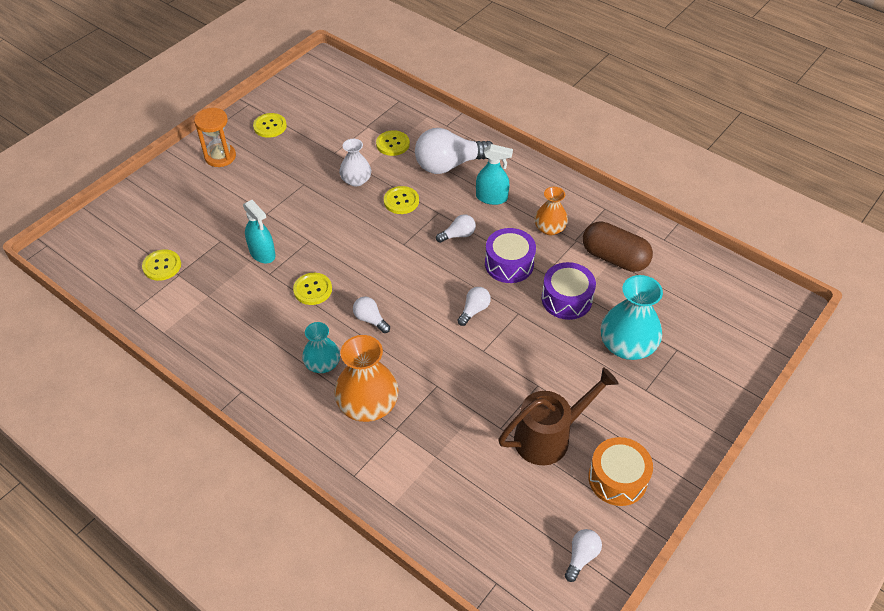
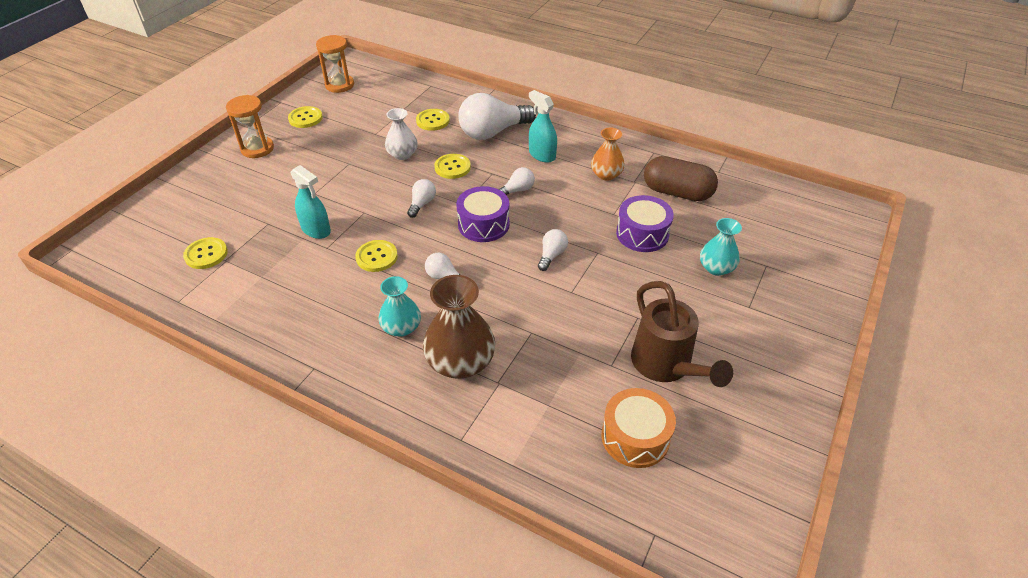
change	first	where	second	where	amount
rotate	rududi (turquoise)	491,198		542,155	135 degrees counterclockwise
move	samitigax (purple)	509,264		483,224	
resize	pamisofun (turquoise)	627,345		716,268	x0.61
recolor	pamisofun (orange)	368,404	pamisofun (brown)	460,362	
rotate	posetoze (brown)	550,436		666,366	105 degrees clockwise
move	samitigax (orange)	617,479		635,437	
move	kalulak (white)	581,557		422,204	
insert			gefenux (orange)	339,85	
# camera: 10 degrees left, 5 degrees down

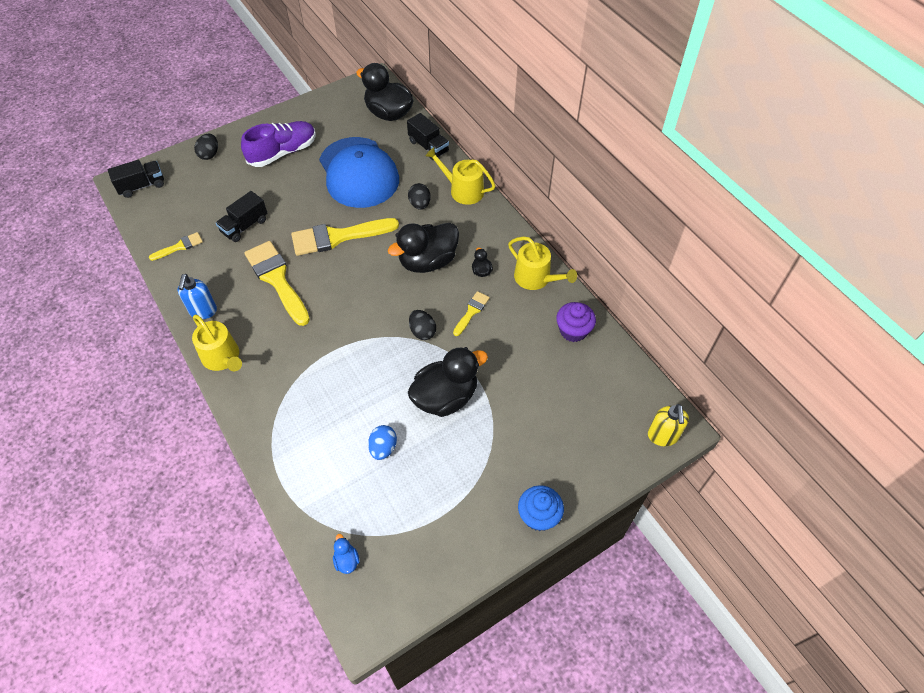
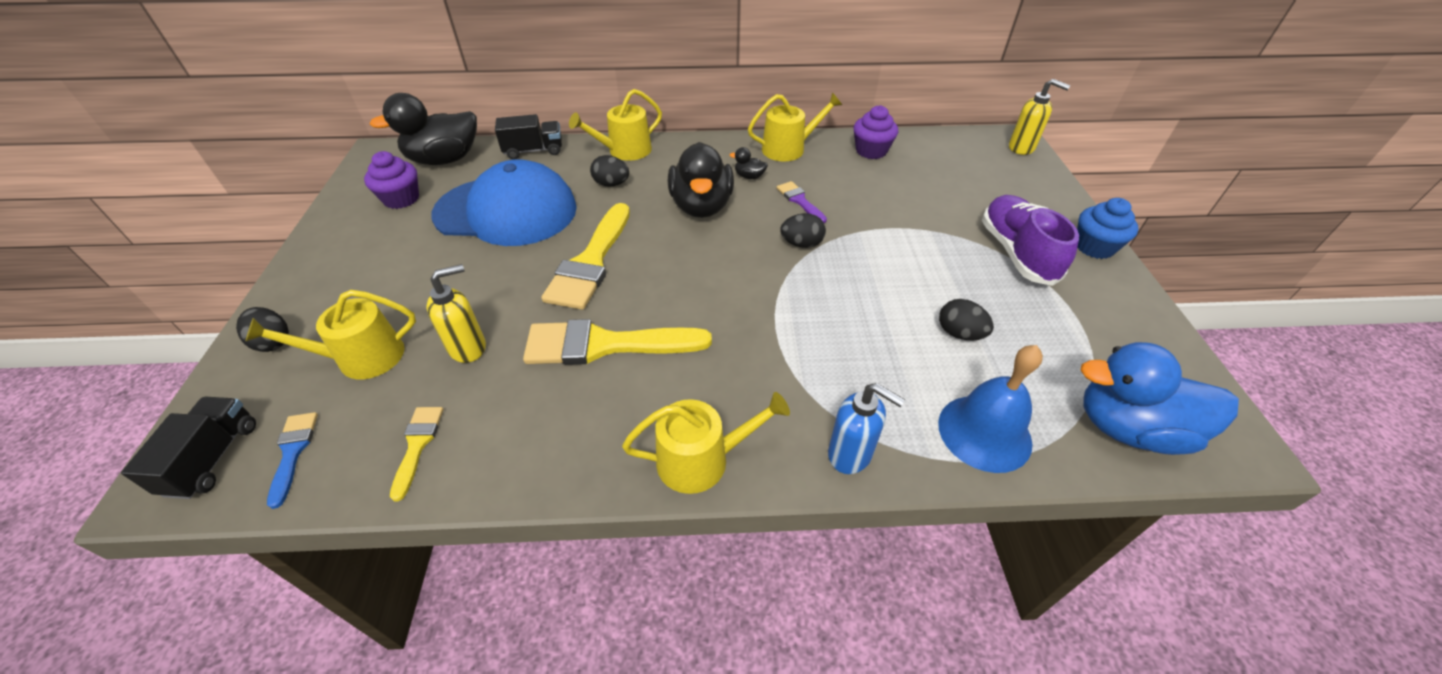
change	first	where	second	where	amount
move	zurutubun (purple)	283,152		1016,253	
replace	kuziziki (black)	244,226	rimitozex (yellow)	468,347	
move	rimitozex (blue)	203,311		850,454	
recolor	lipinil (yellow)	471,311	lipinil (purple)	799,201	
delete	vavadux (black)	445,397			
recolor	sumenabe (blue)	383,448	sumenabe (black)	959,333	
resize	vavadux (blue)	346,560		1129,428	x2.43
insert			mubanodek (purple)	401,199	
insert			posetoze (yellow)	362,358	
insert			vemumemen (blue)	984,432	
insert			lipinil (blue)	293,452	
# camera: 60 degrees left, 10 degrees down

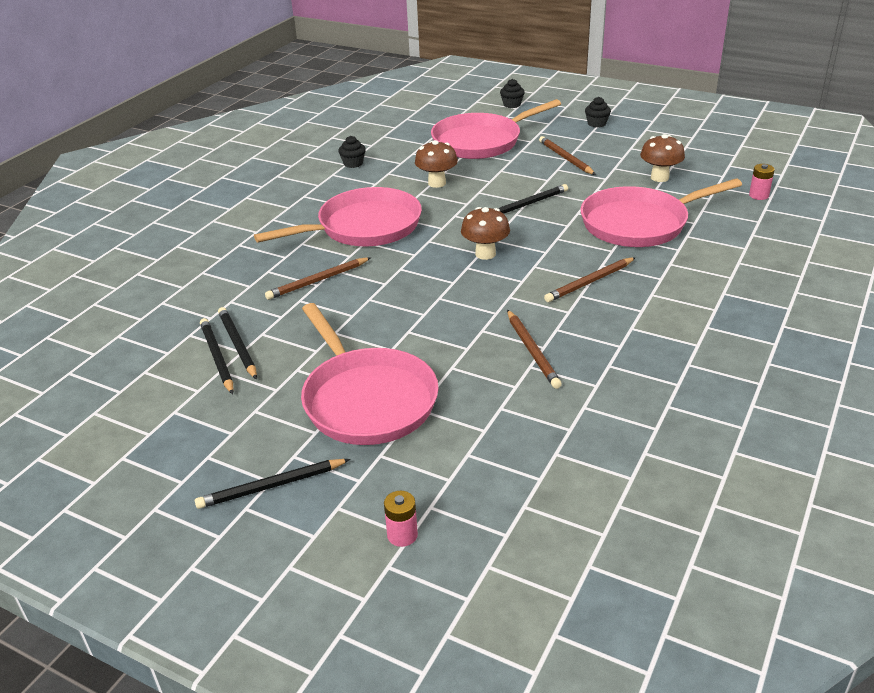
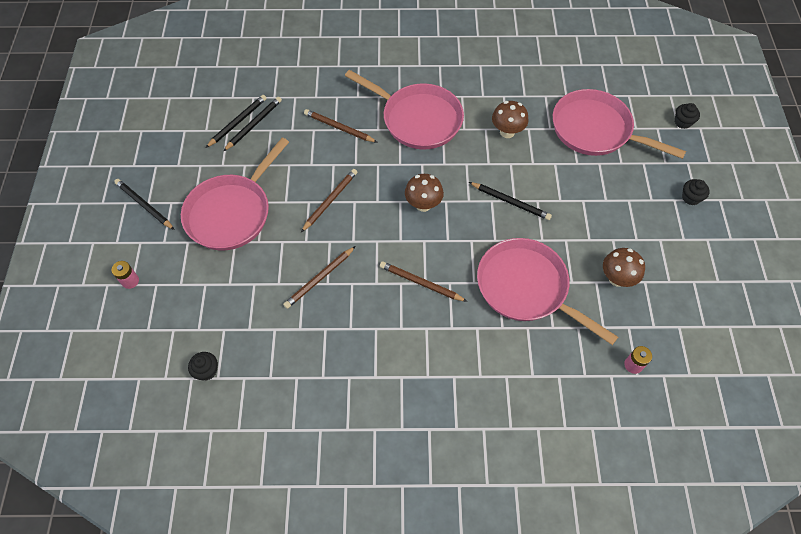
change	first	where	second	where	amount
move	mubanodek (black)	353,163		206,371	
move	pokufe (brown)	566,158		330,201	
# camera: 60 degrees right, 25 degrees up

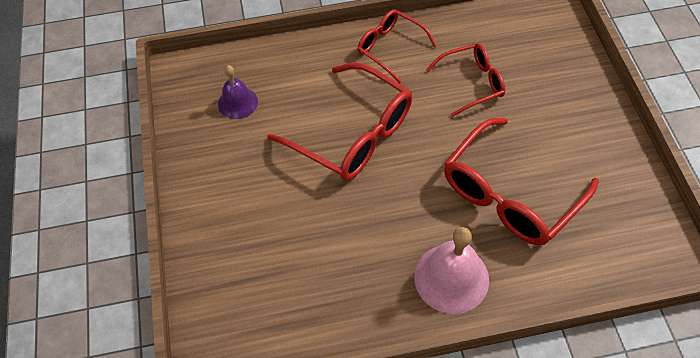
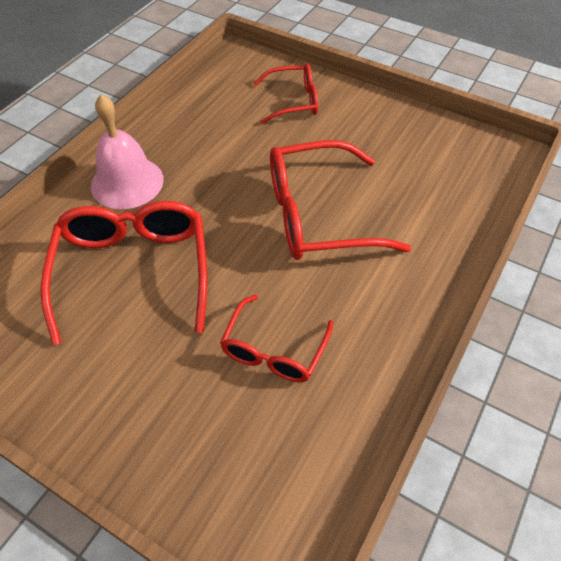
change	first	where	second	where	amount
move	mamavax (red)	391,48		293,101	
delete	vemumemen (purple)	238,103			
# camera: 130 degrees right, 5 degrees down

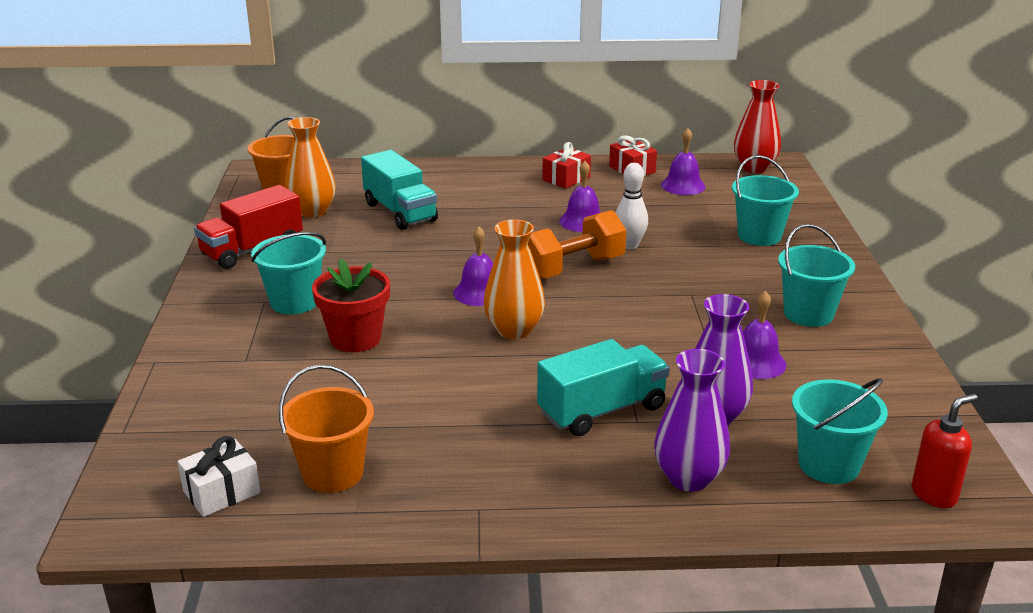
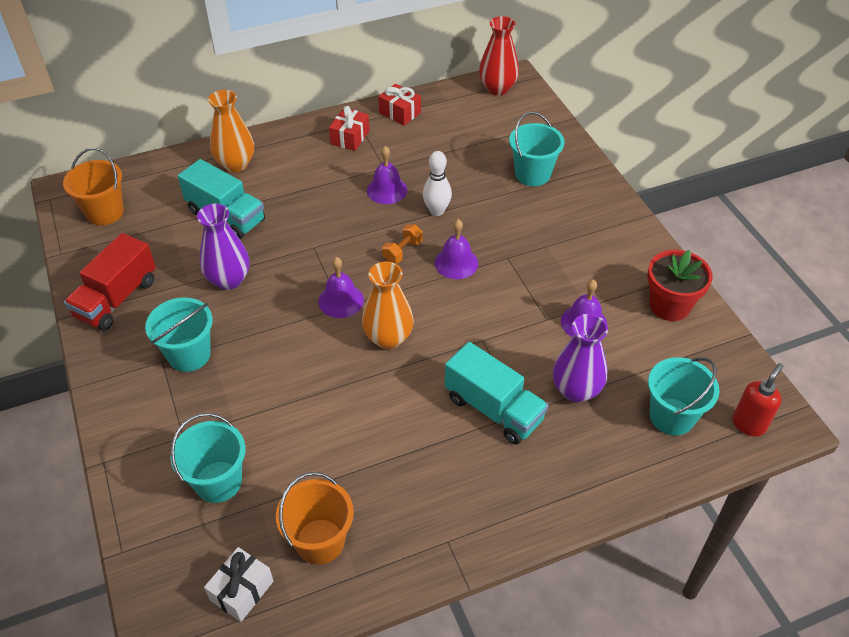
change	first	where	second	where	amount
move	pamisofun (orange)	312,211		236,164	
move	vemumemen (purple)	683,185		456,263	
resize	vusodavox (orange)	572,268		402,251	x0.50
move	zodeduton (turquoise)	808,314		218,481	
move	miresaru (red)	355,339		669,305	
rotate	kuziziki (turquoise)	602,410		493,409	90 degrees clockwise
move	pamisofun (purple)	688,478		229,280	
# camera: 20 degrees left, 20 degrees up

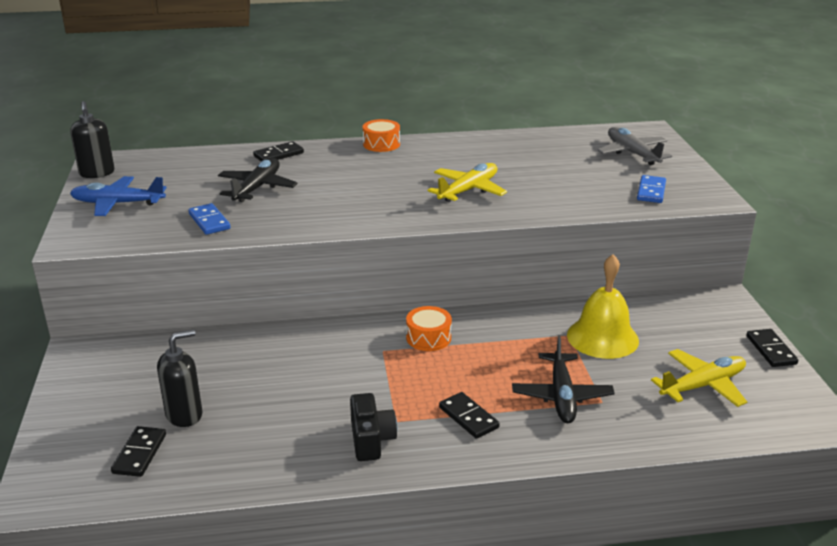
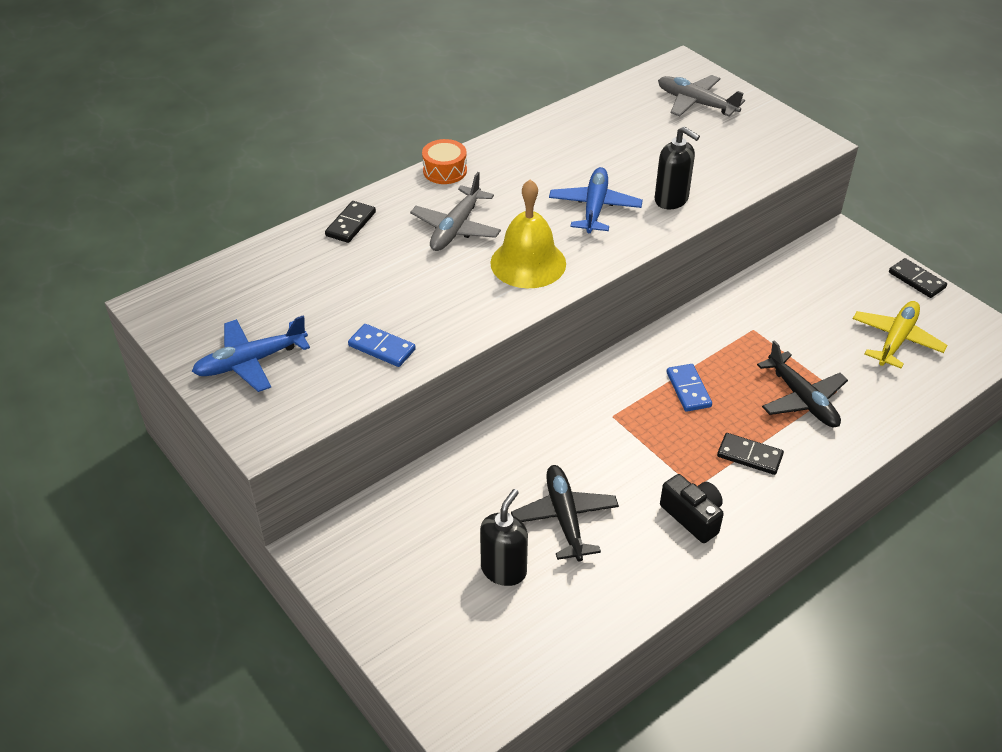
change	first	where	second	where	amount
move	rimitozex (black)	97,173		671,200	
move	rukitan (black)	257,188		565,518	
recolor	rukitan (yellow)	468,190	rukitan (blue)	594,208	
move	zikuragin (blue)	651,191		688,389	
move	vemumemen (yellow)	602,337		528,263	
delete	samitigax (orange)	428,338			
delete	zikuragin (black)	140,454			
insert			rukitan (grey)	456,228	
# camera: 30 degrees left, 15 degrees up

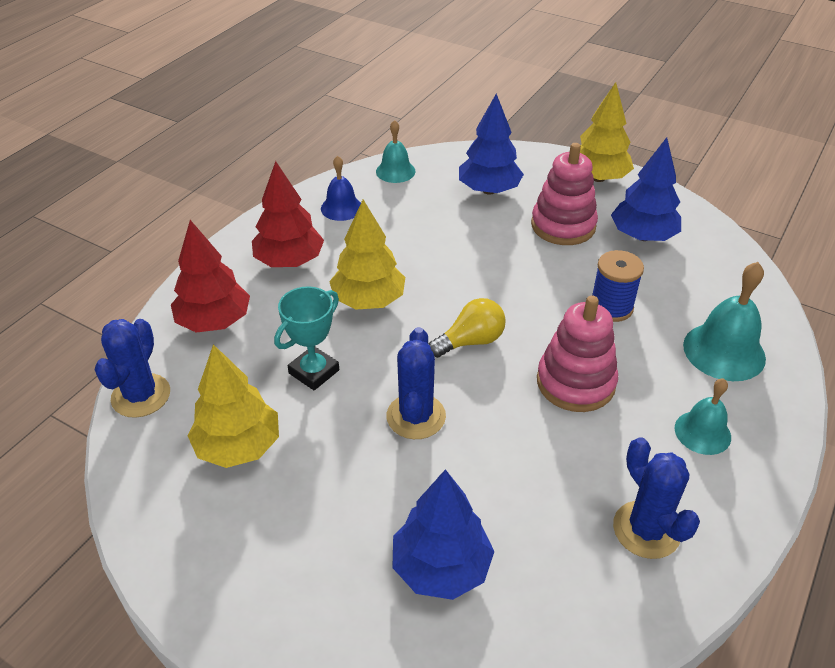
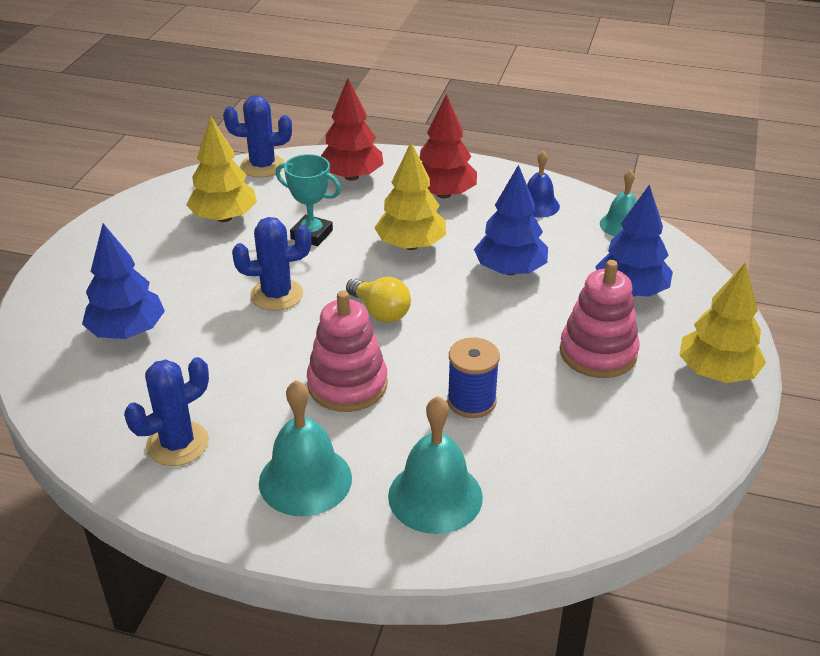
change	first	where	second	where	amount
move	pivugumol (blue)	642,236		510,270	
resize	vemumemen (turquoise)	702,432		305,480	x1.58
# camera: 75 degrees right, 5 degrees down

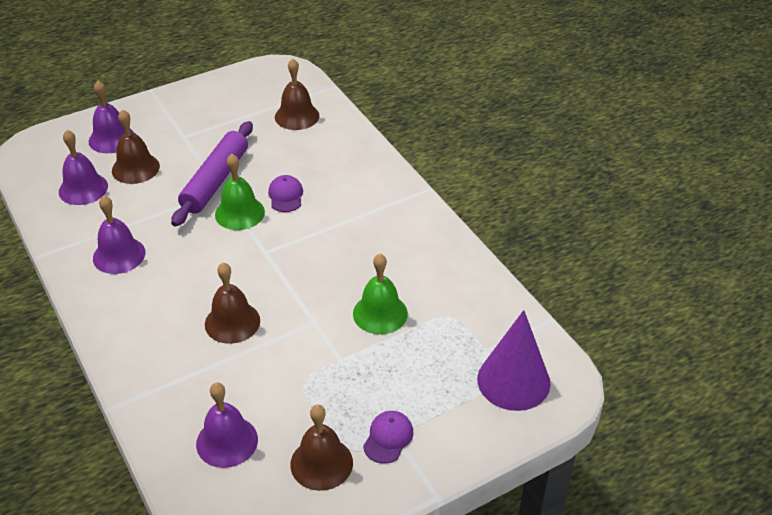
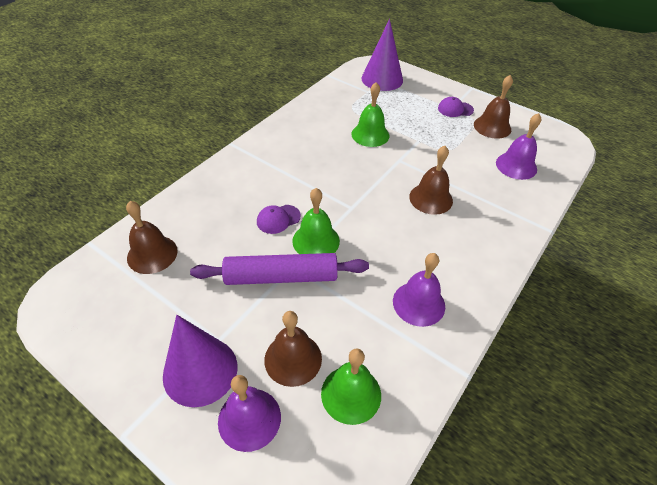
change	first	where	second	where	amount
recolor	vemumemen (purple)	83,189	vemumemen (green)	351,394	
insert			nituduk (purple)	200,371	
# camera: 115 degrees left, 5 degrees up

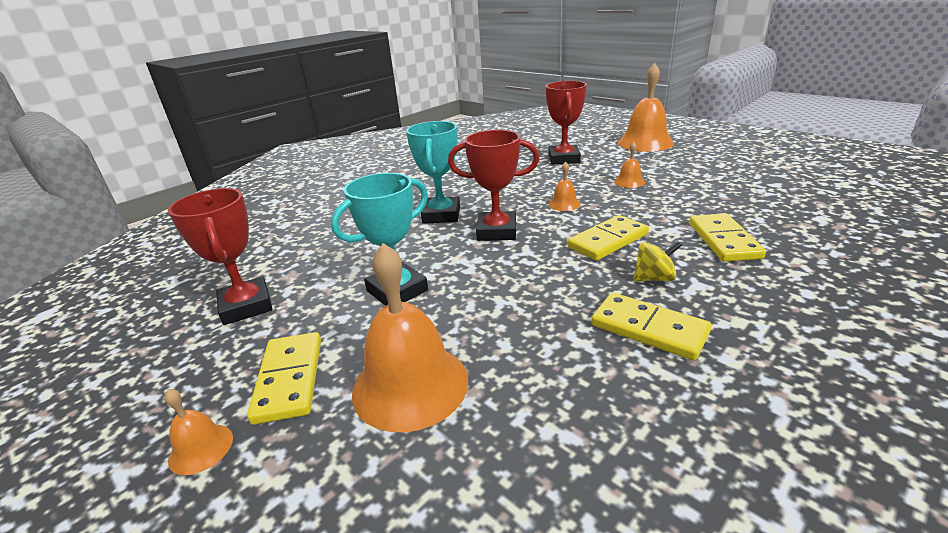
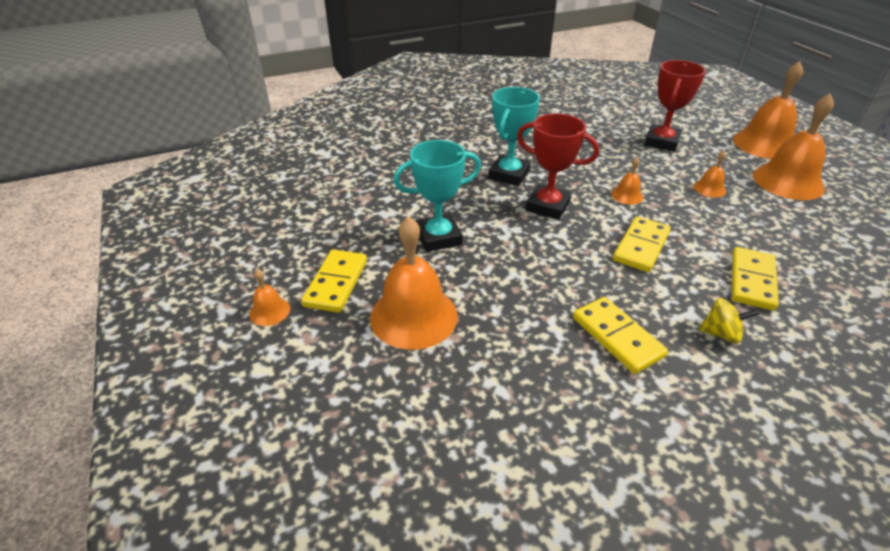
change	first	where	second	where	amount
delete	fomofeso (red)	246,306			
rotate	zikuragin (yellow)	607,241		641,246	45 degrees counterclockwise
move	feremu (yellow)	654,278		721,334	
insert			vemumemen (orange)	788,181	
# camera: 20 degrees right, 10 degrees up

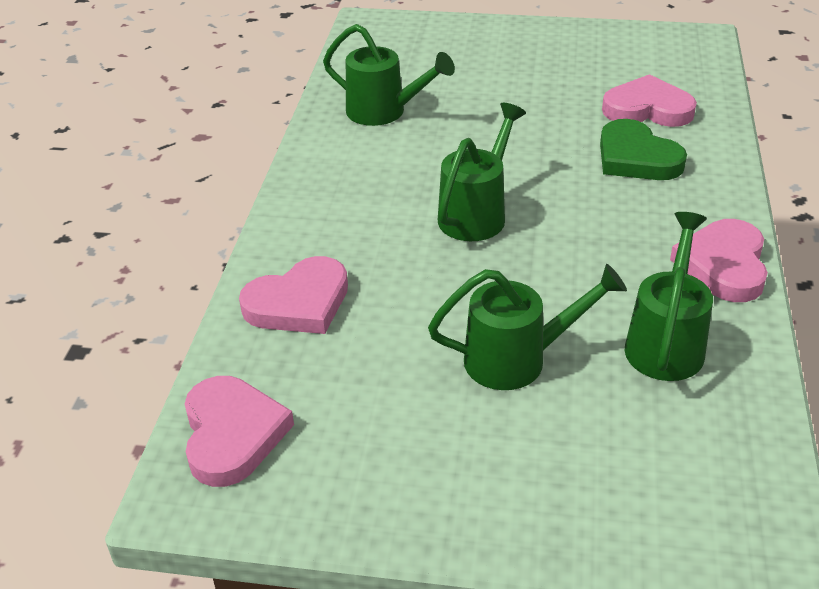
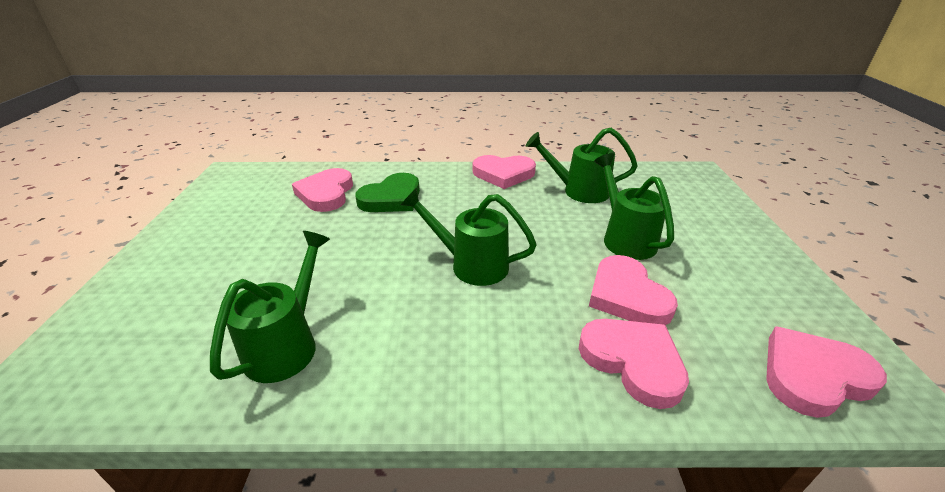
change	first	where	second	where	amount
insert			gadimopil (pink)	627,295	
# camera: 100 degrees left, 5 degrees down

